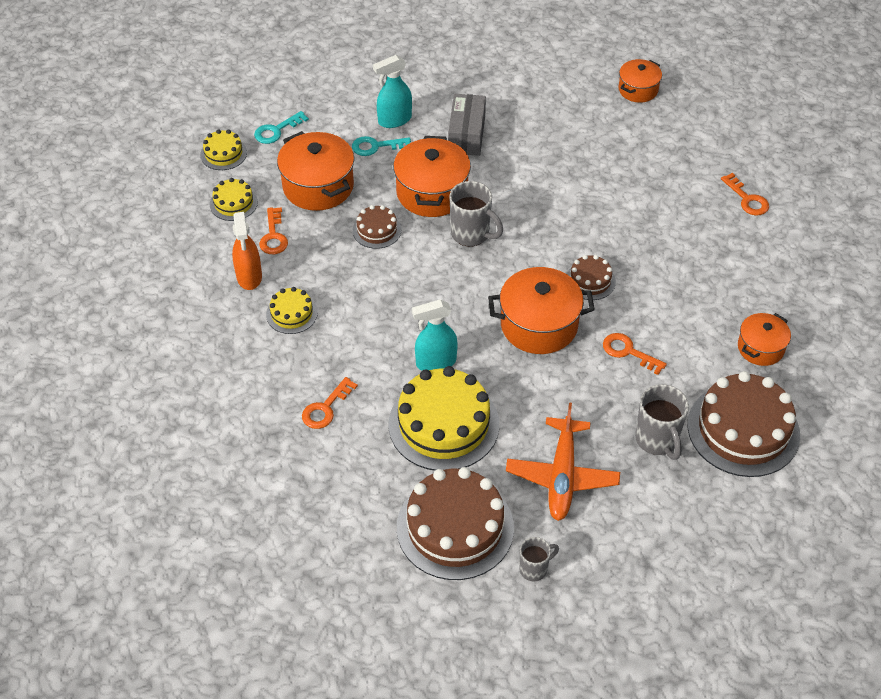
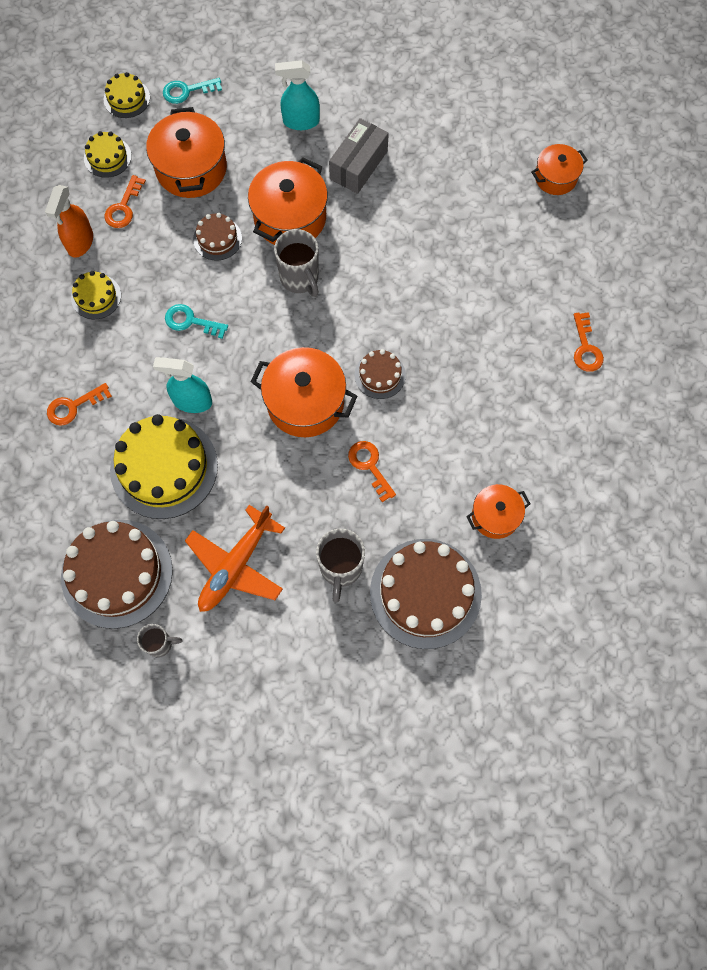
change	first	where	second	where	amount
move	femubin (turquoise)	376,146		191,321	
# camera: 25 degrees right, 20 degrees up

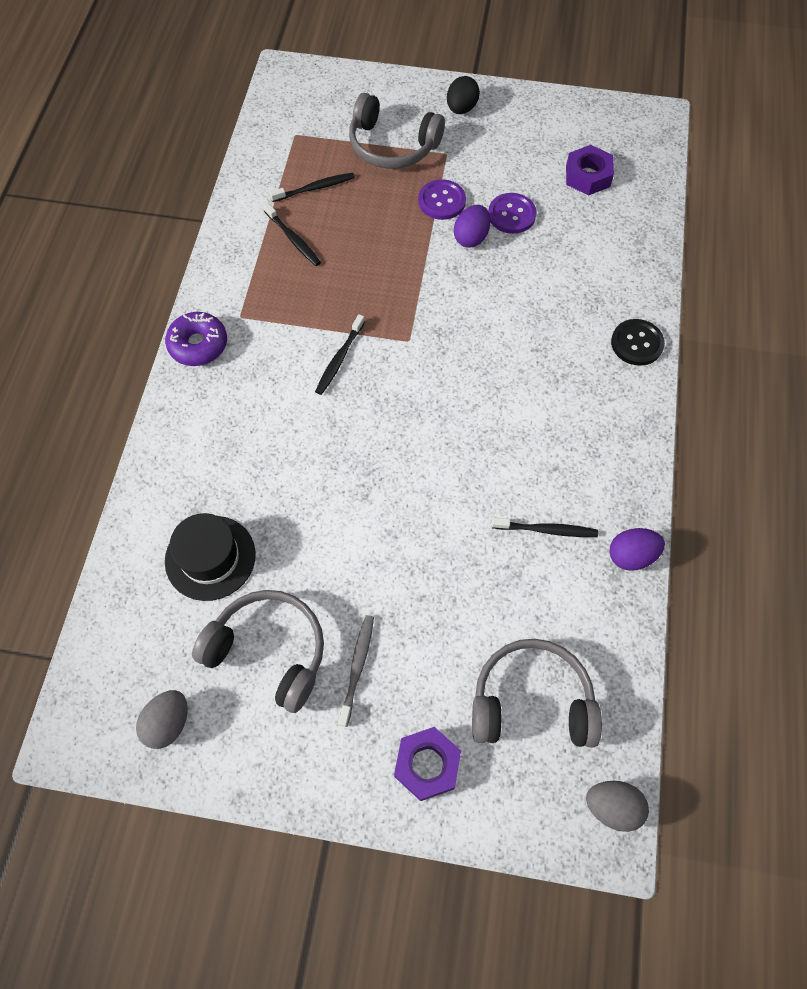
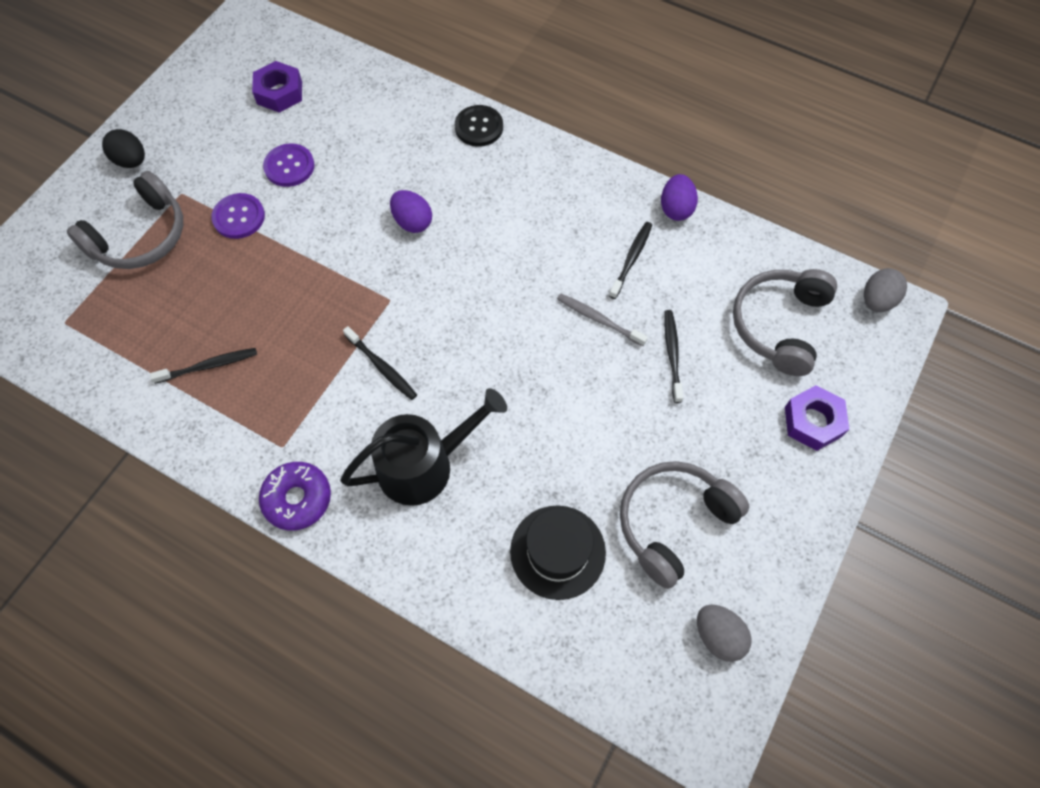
change	first	where	second	where	amount
move	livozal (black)	315,188		672,354	
move	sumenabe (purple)	471,238		412,222	
move	livozal (grey)	357,667		598,319	
insert			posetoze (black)	424,465	
# camera: 70 degrees left, 0 degrees up

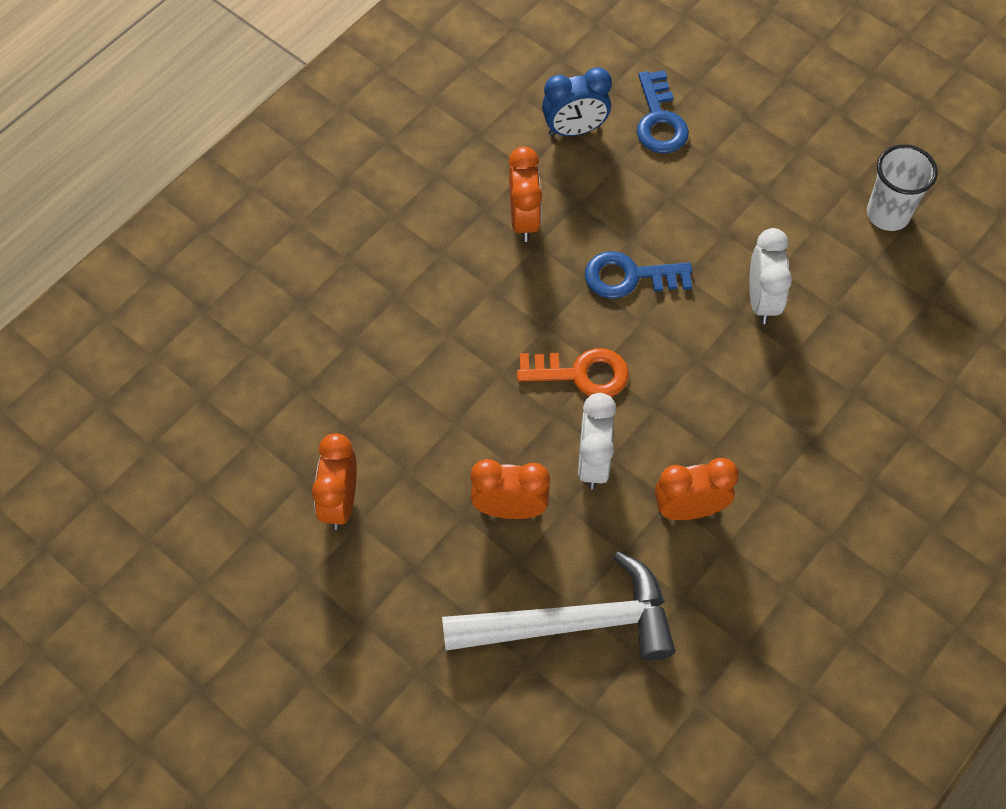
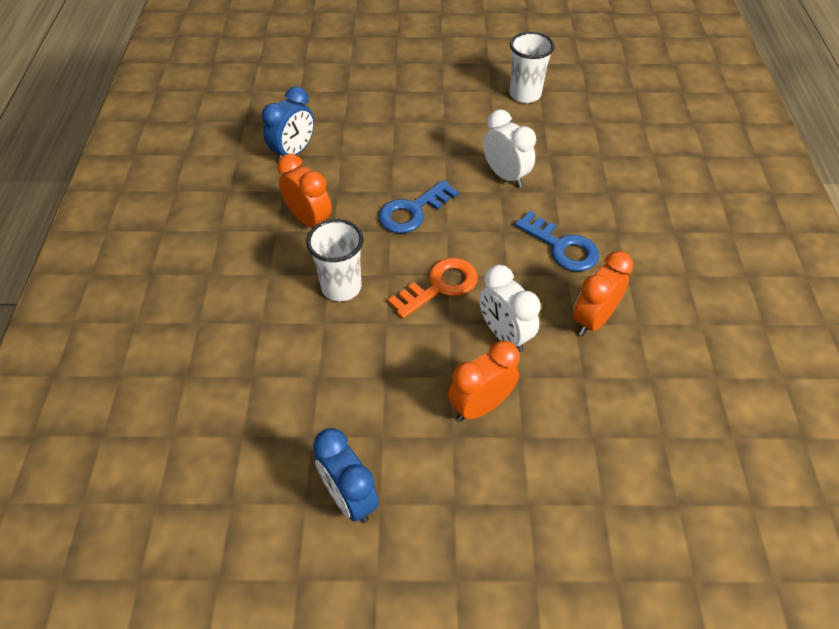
change	first	where	second	where	amount
move	femubin (blue)	659,120		562,247	
recolor	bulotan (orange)	340,502	bulotan (blue)	349,498	
delete	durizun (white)	573,623			
insert			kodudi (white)	341,287	
# camera: 40 degrees left, 10 degrees down

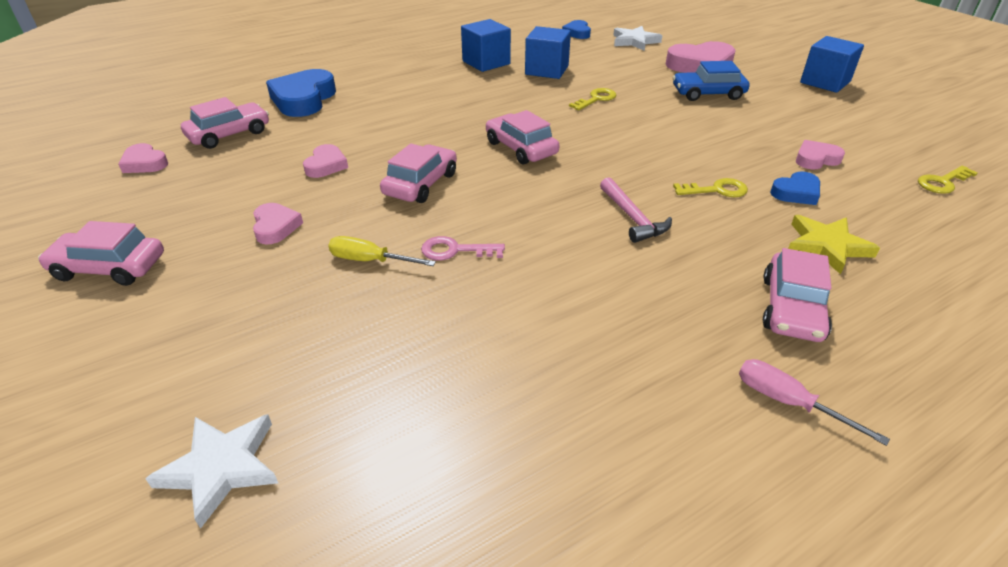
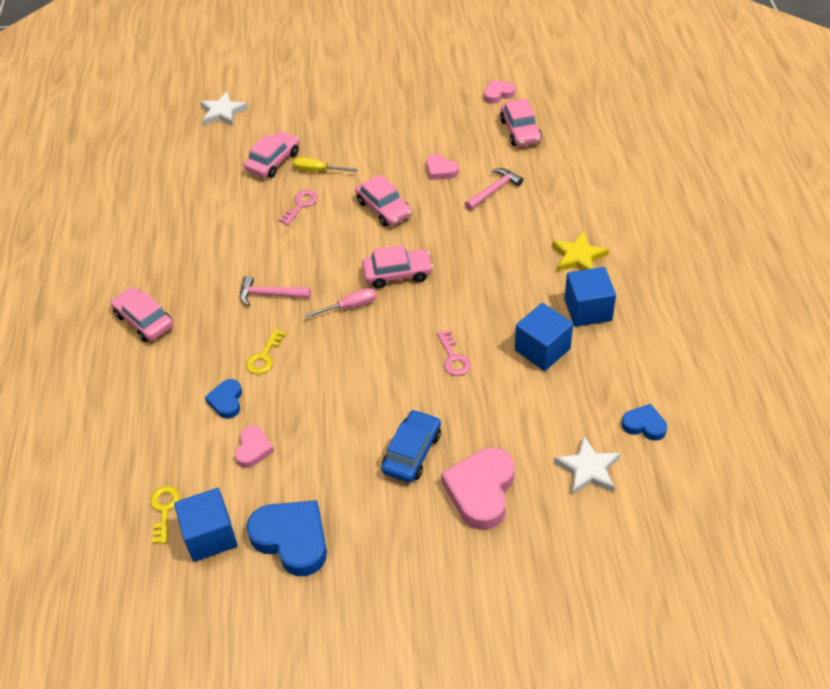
change	first	where	second	where	amount
move	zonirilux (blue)	825,82		210,536	
move	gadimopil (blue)	303,99		292,539	
recolor	femubin (yellow)	596,99	femubin (pink)	453,358	
delete	gadimopil (pink)	275,227			
move	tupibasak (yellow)	826,246		578,257	
move	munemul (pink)	109,267		273,161	
rotate	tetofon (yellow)	370,261		318,171	120 degrees counterclockwise
move	tetofon (pink)	787,402		350,306	
insert			durizun (pink)	494,190	
# camera: 120 degrees right, 10 degrees up

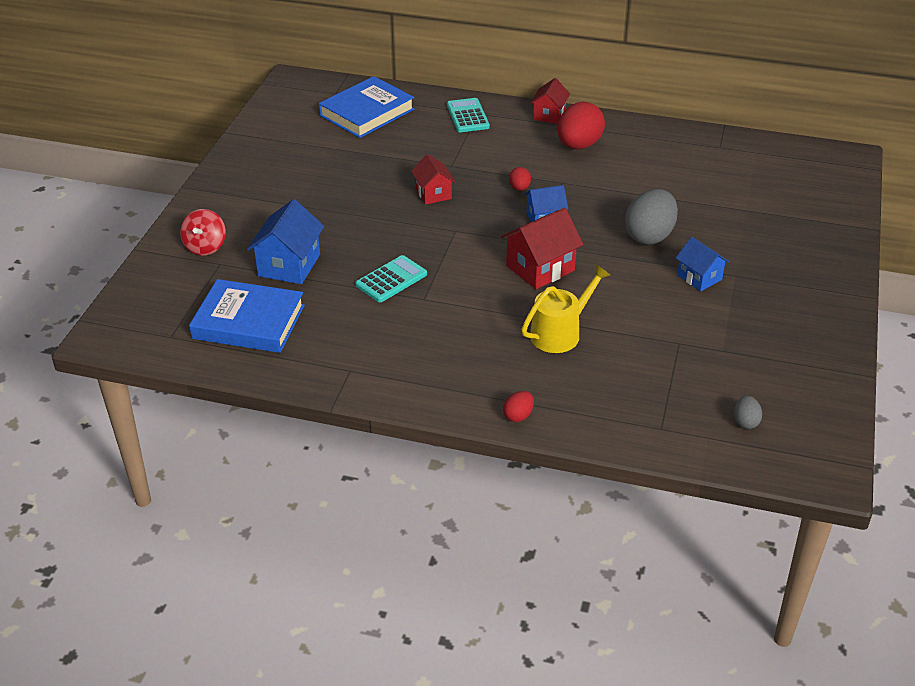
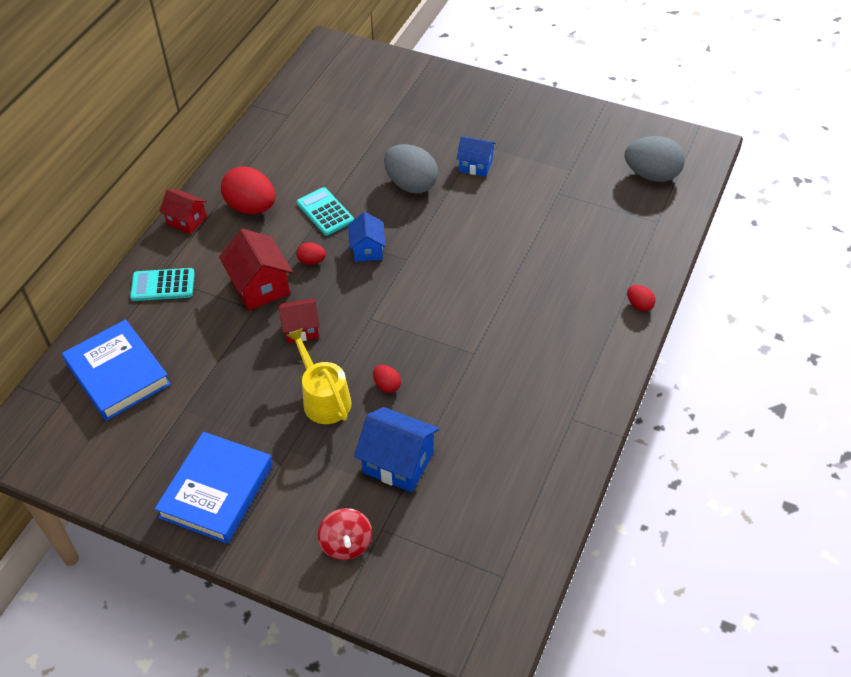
change	first	where	second	where	amount
move	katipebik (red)	540,268		260,286	
rotate	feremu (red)	205,247		346,544	60 degrees clockwise
rotate	katipebik (blue)	699,277		476,165	45 degrees clockwise
move	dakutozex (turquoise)	391,280		325,212	
move	posetoze (yellow)	560,333		324,399	
move	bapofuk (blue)	249,322		216,491	
resize	sumenabe (grey)	745,422		651,175	x2.12
insert			sumenabe (red)	387,385	
# camera: 80 degrees left, 10 degrees up

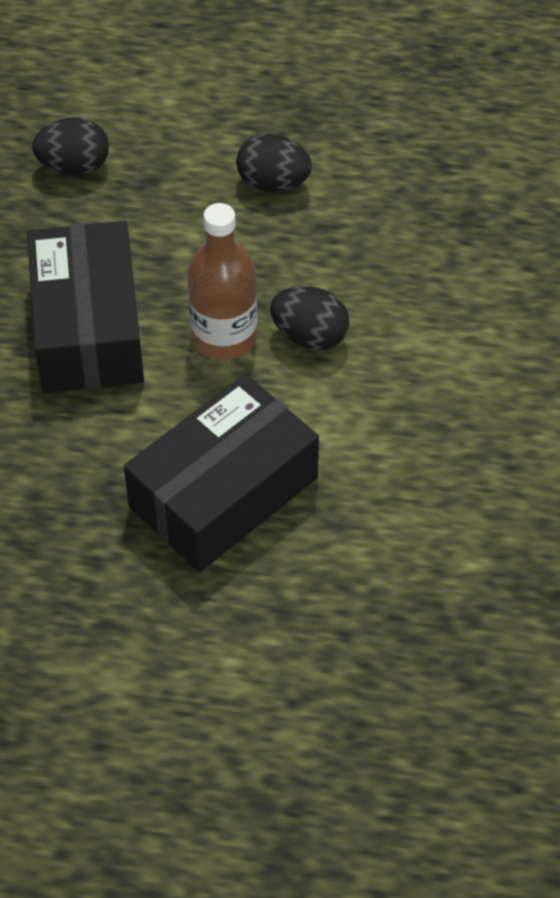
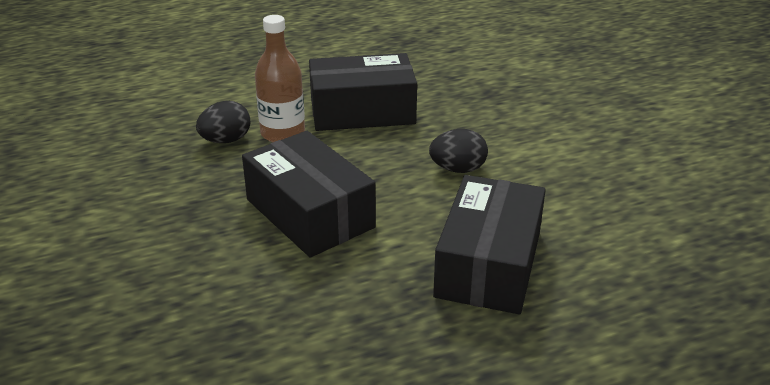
change	first	where	second	where	amount
replace	sumenabe (black)	273,183	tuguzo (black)	362,111	
move	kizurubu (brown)	224,337		283,133	
# camera: 30 degrees left, 20 degrees down

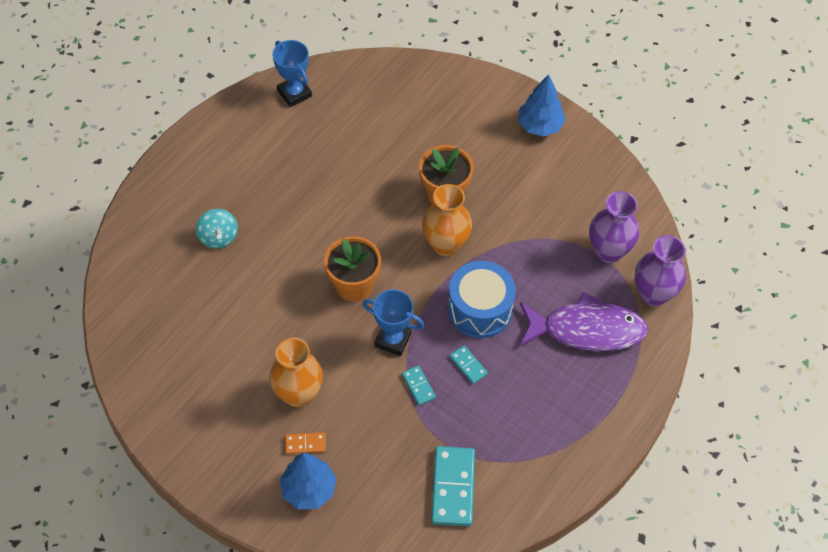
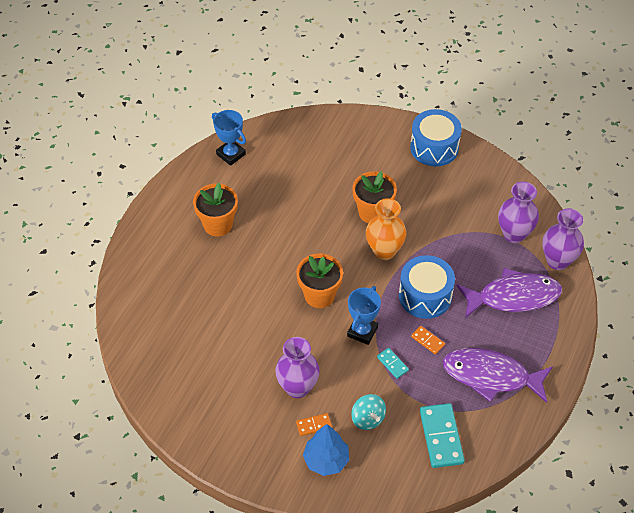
change	first	where	second	where	amount
replace	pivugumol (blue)	540,126	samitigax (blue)	434,147	
move	feremu (turquoise)	218,237		367,419	
rotate	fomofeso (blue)	393,340		362,331	75 degrees counterclockwise
recolor	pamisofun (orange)	298,394	pamisofun (purple)	297,387	
recolor	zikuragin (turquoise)	468,365	zikuragin (orange)	427,341	
insert			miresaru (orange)	218,224	
insert			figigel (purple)	491,376	
# camera: 10 degrees left, 5 degrees down

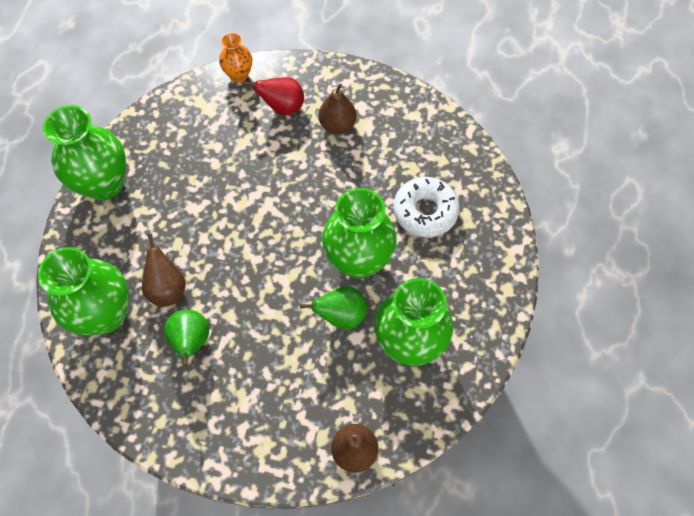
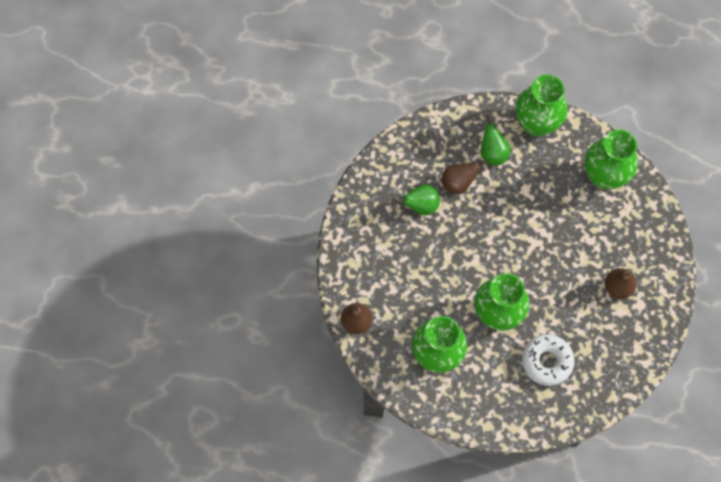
change	first	where	second	where	amount
delete	pamisofun (orange)	239,75			
delete	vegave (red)	283,107			
move	pamisofun (green)	106,314		604,176	
move	vegave (green)	341,315		492,153	
# camera: 85 degrees right, 5 degrees up

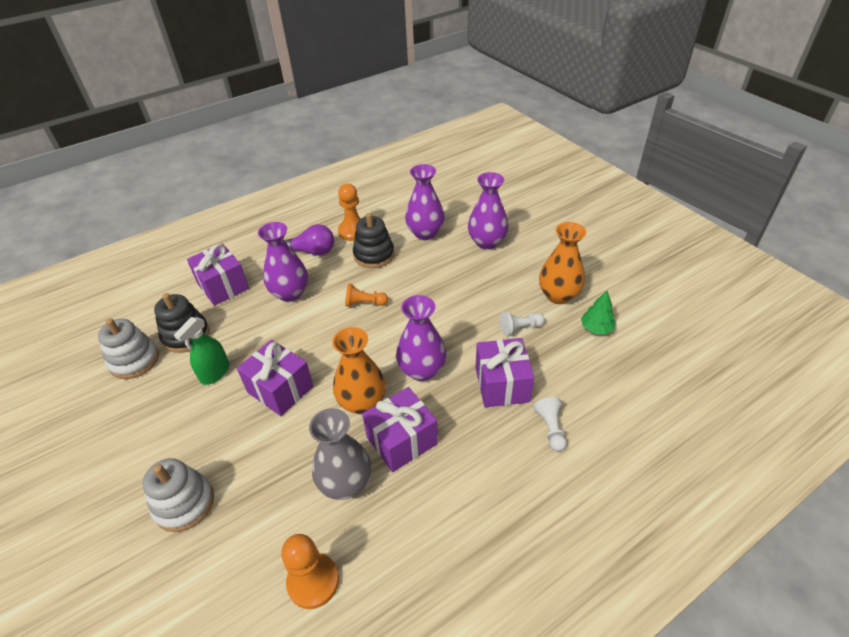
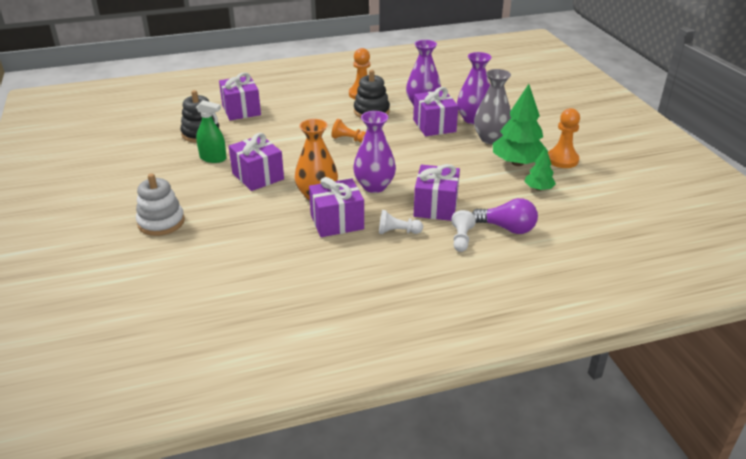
change	first	where	second	where	amount
delete	pamisofun (purple)	290,293			
replace	pamisofun (orange)	558,295	pivugumol (green)	517,163	
move	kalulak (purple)	312,251		507,228	
move	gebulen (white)	520,328		397,232	
rotate	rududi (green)	215,373		213,158	120 degrees counterclockwise
delete	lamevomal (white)	134,360			
move	pamisofun (grey)	346,483		491,139	
move	gebulen (orange)	313,581		562,160	
insert			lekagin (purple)	434,126	
# camera: 15 degrees right, 10 degrees down

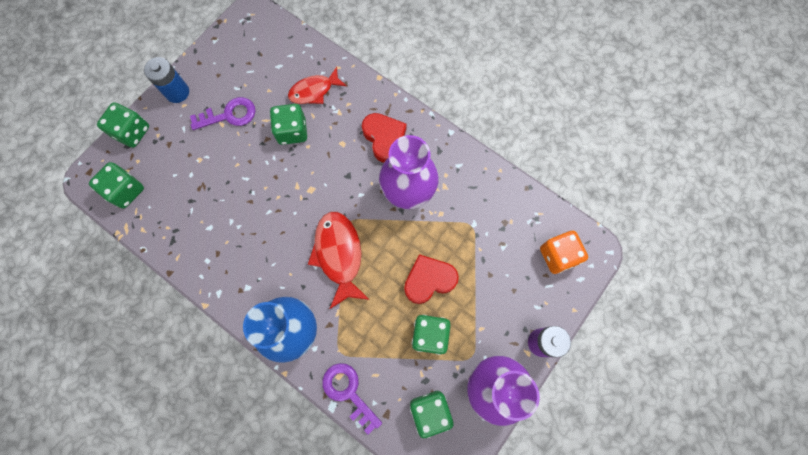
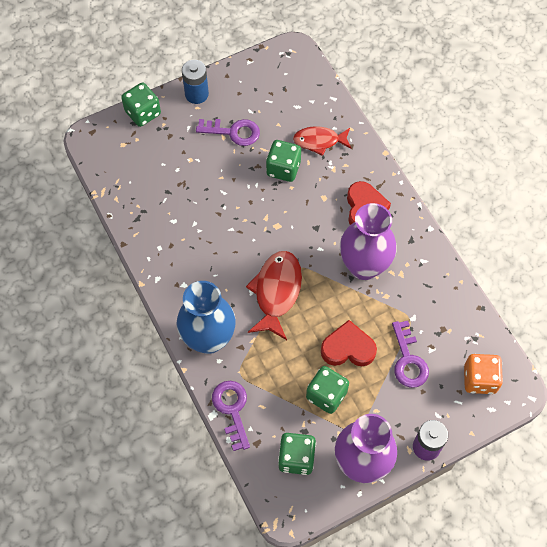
change	first	where	second	where	amount
delete	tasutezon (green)	126,191			
insert			femubin (purple)	408,360	
# camera: 25 degrees right, 10 degrees down

